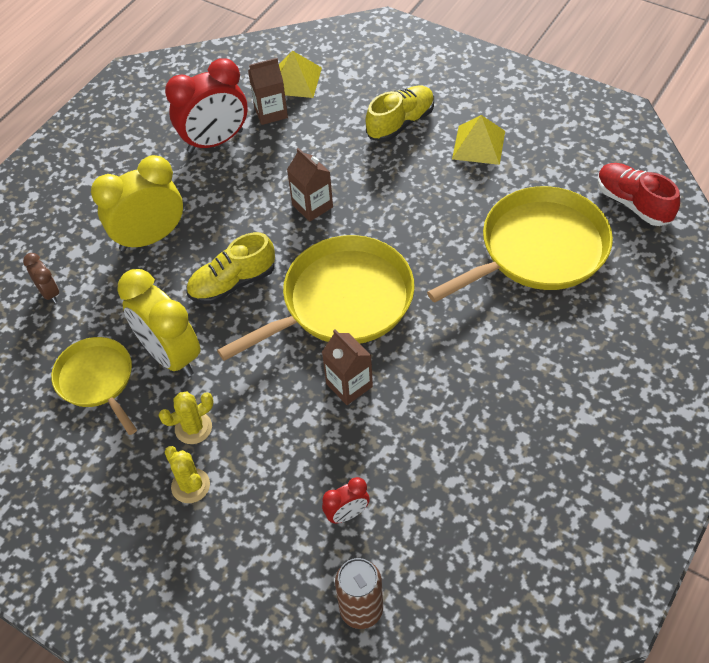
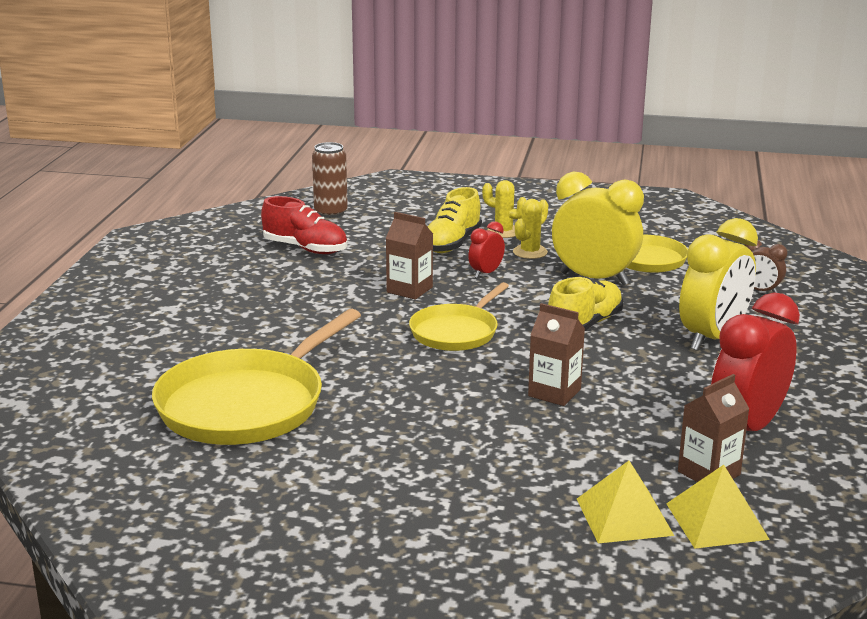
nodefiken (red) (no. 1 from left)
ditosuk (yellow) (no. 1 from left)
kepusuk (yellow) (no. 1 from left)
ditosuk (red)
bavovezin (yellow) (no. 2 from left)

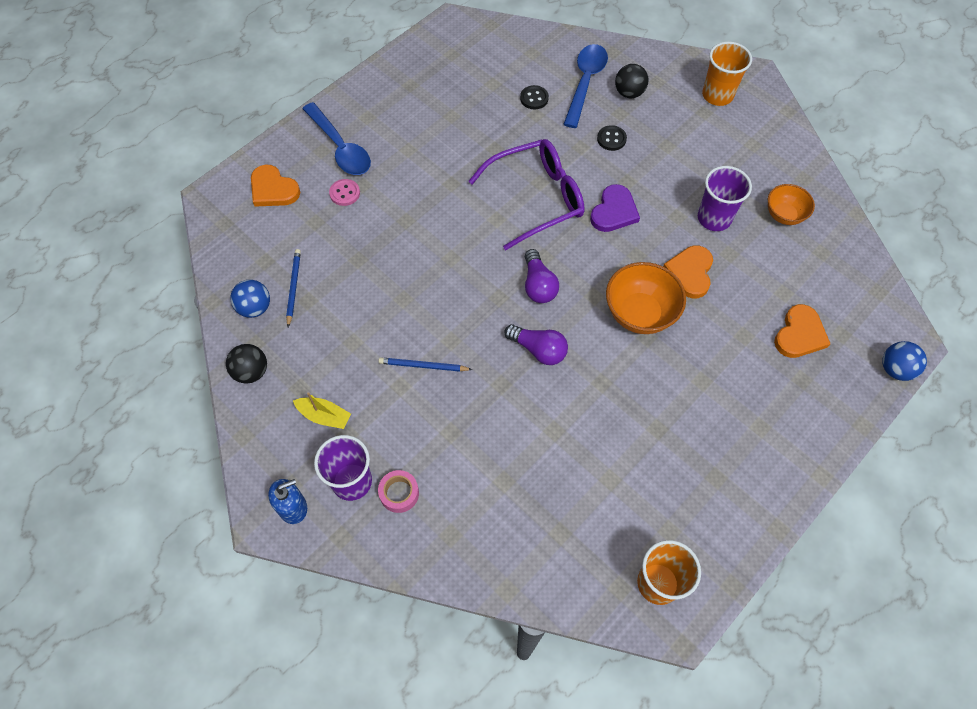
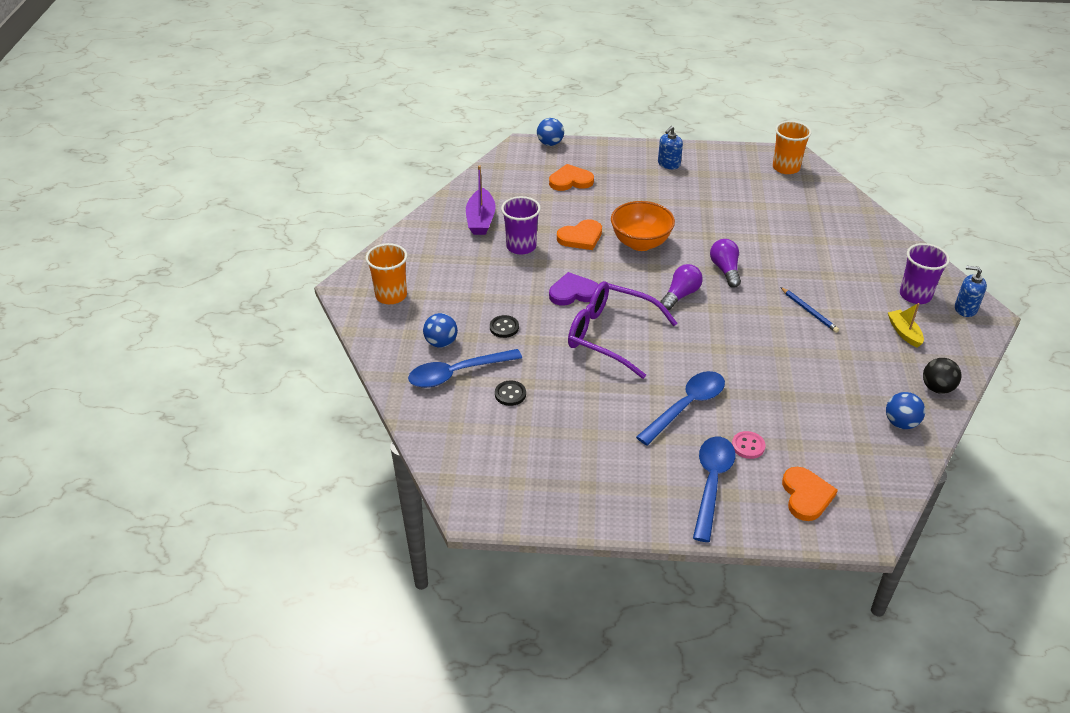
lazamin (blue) (no. 1 from left in the first image)
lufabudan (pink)
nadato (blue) (no. 2 from left)
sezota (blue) (no. 1 from left)
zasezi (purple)
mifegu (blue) (no. 1 from left)

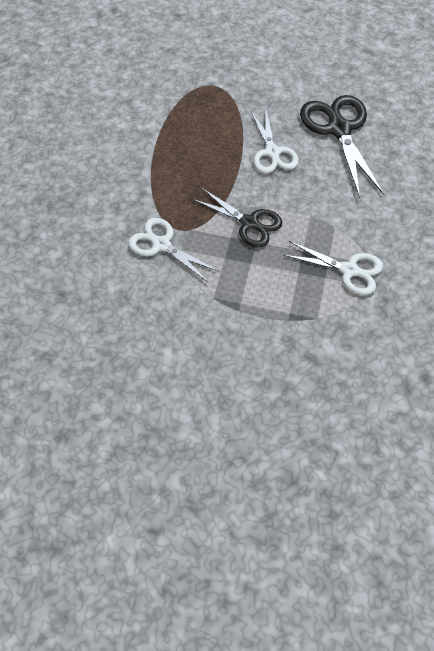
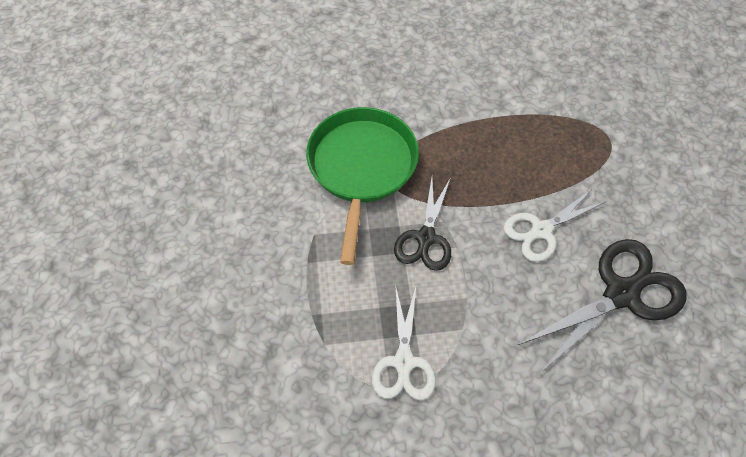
bavovezin (green)

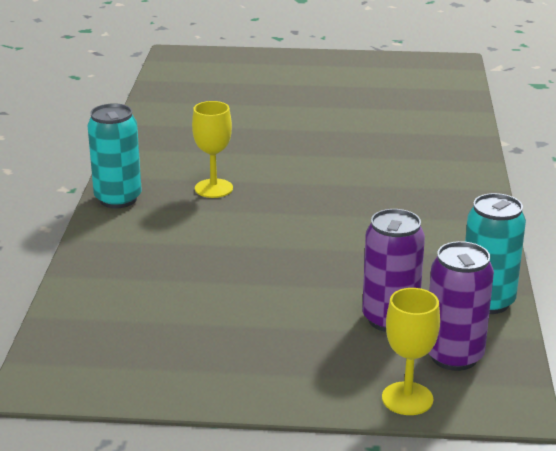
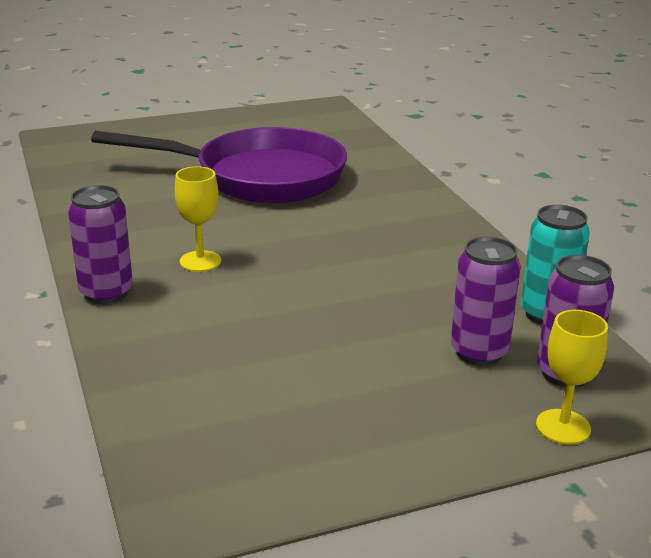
bavovezin (purple)
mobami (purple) (no. 1 from left)

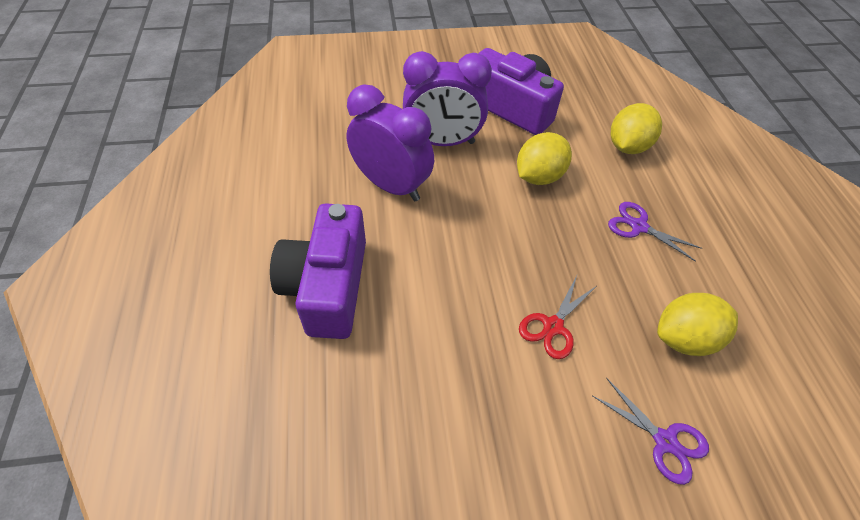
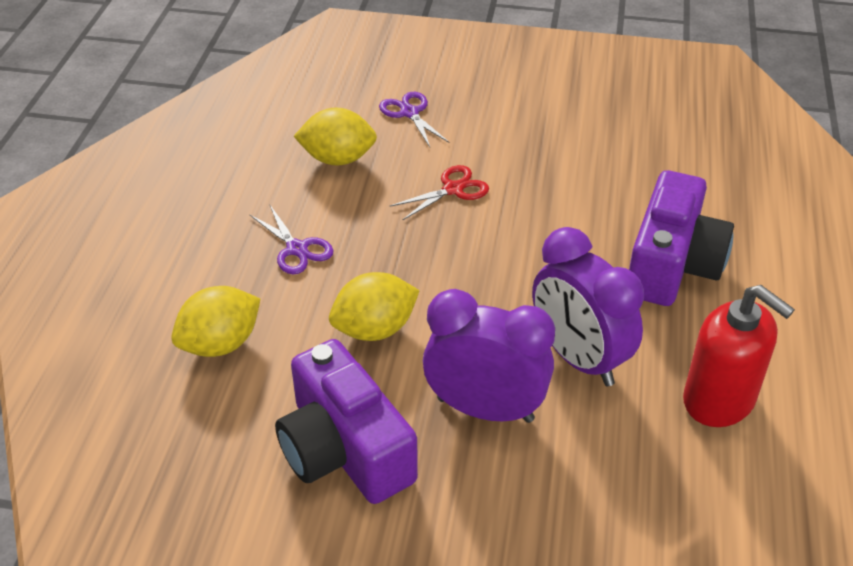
sezota (red)

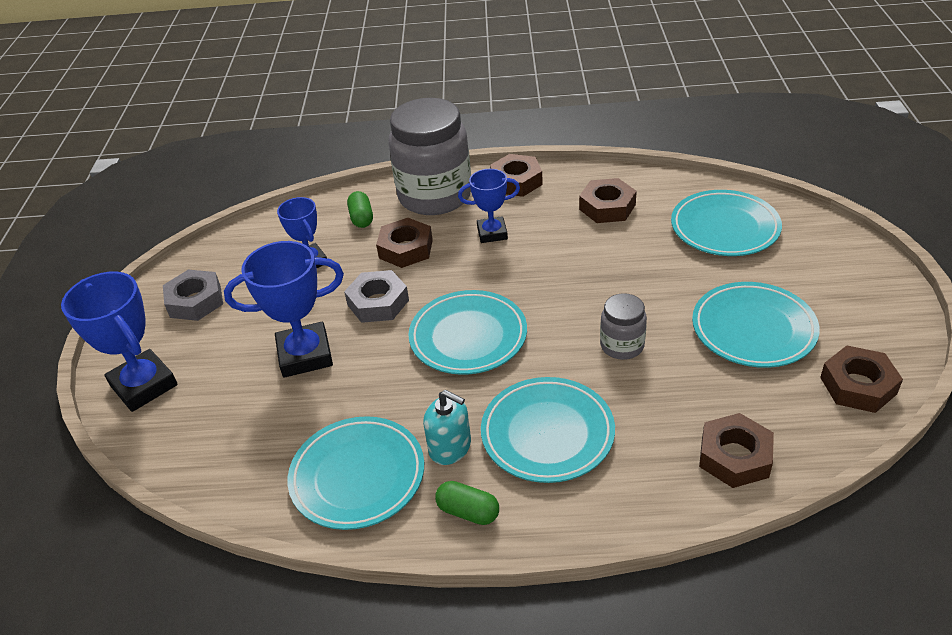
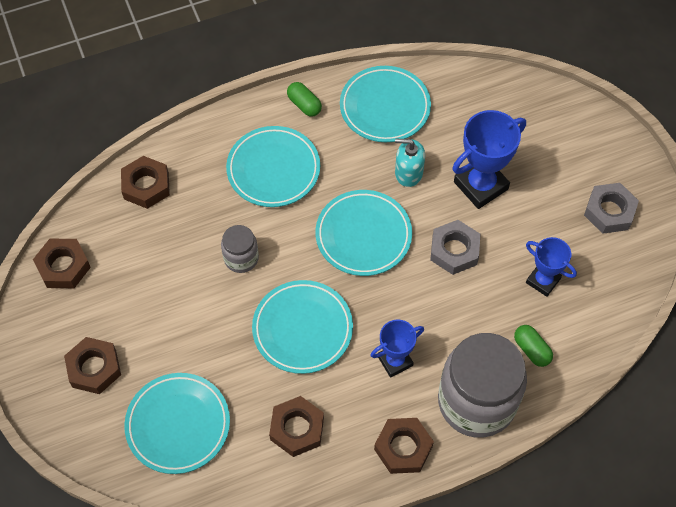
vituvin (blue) (no. 1 from left in the first image)
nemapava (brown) (no. 2 from left)
sezota (turquoise)
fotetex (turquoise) (no. 3 from left)
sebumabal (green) (no. 1 from left)

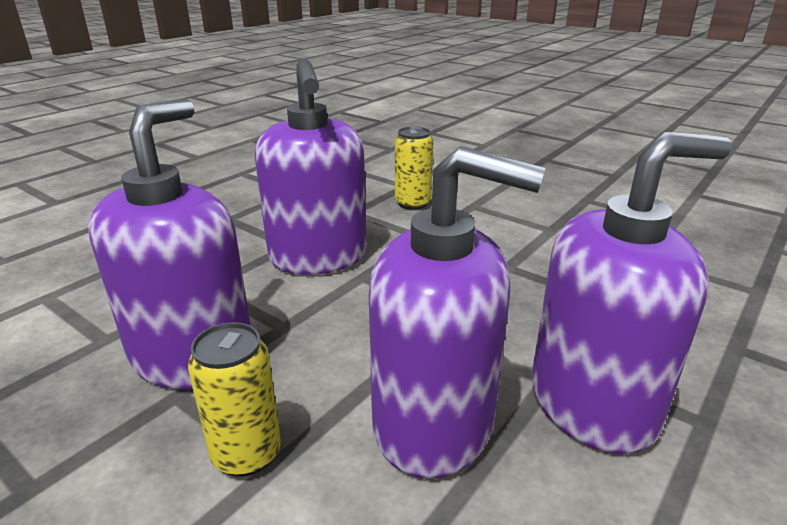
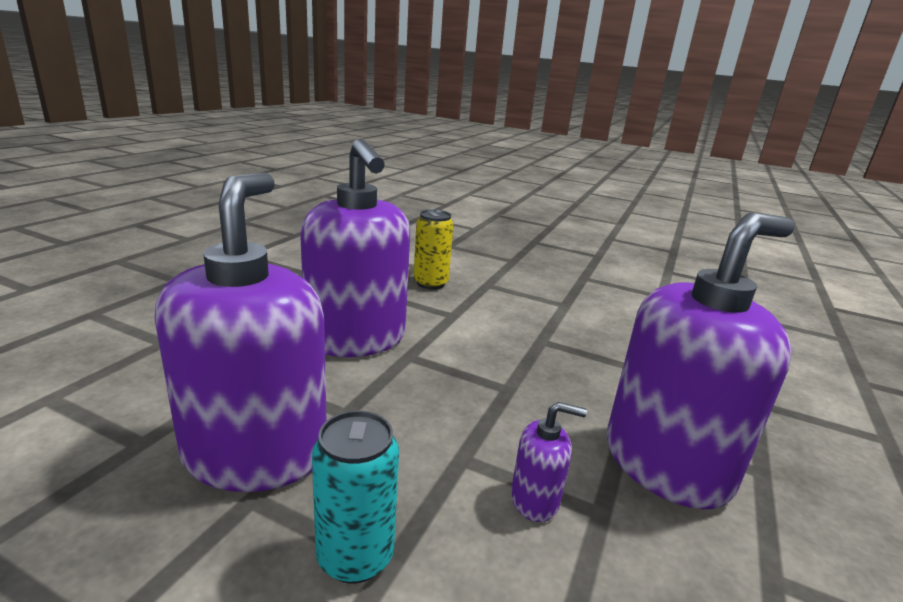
mobami (turquoise)
sezota (purple) (no. 3 from left)

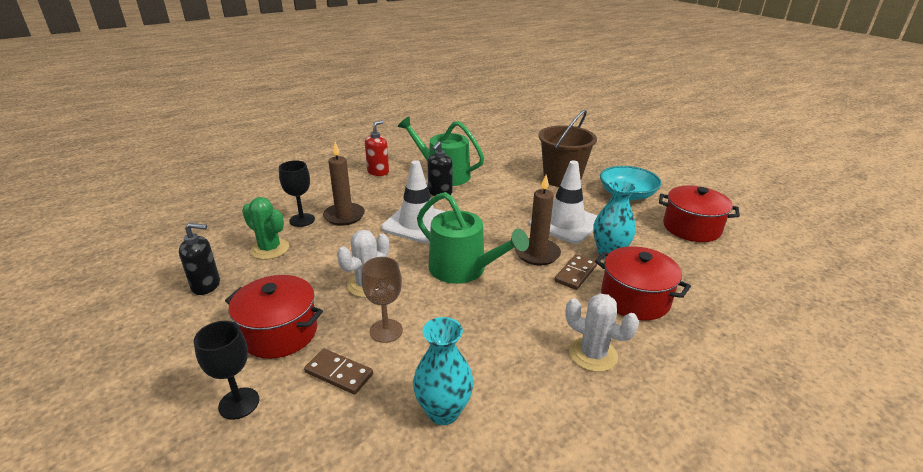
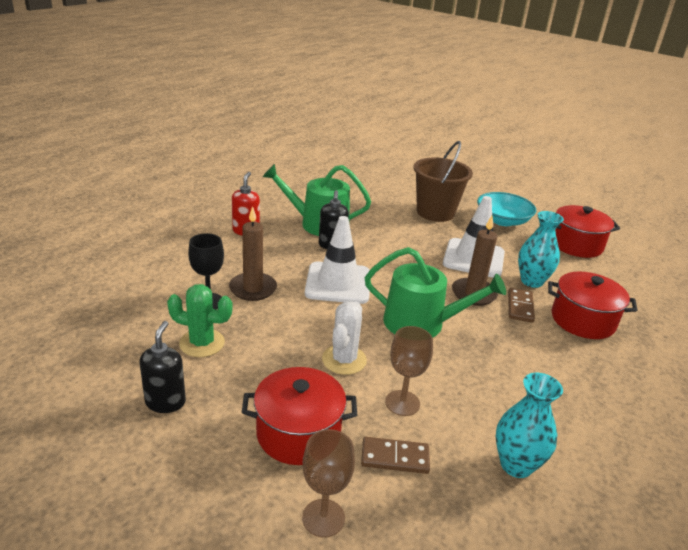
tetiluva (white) (no. 2 from left in the first image)
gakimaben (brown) (no. 1 from left)
sezota (black) (no. 1 from left)

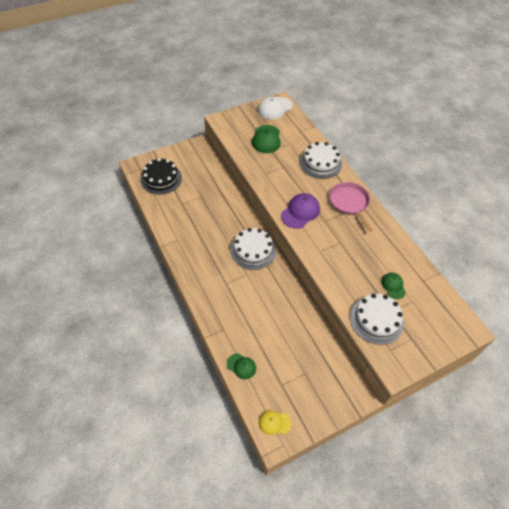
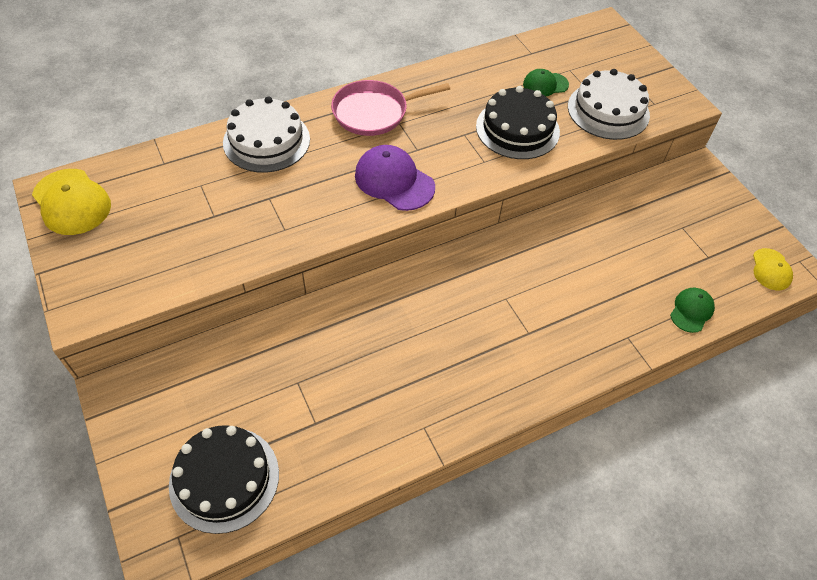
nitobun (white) (no. 1 from left in the first image)
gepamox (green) (no. 2 from left in the first image)
nitobun (black) (no. 2 from left)
gepamox (yellow) (no. 1 from left)

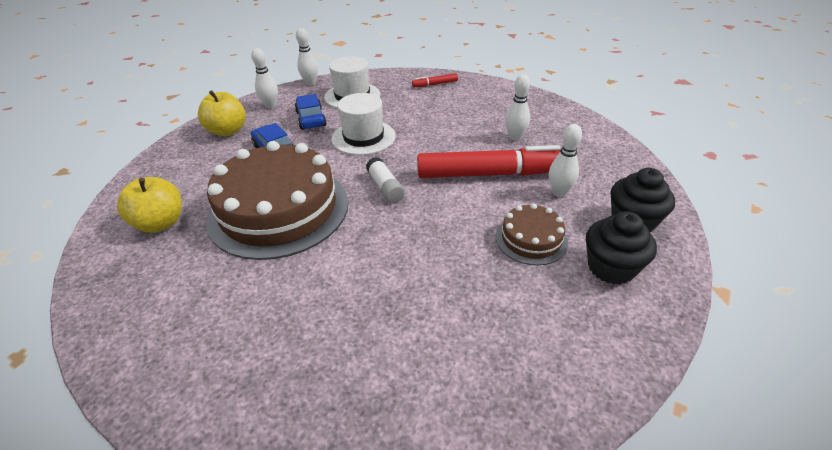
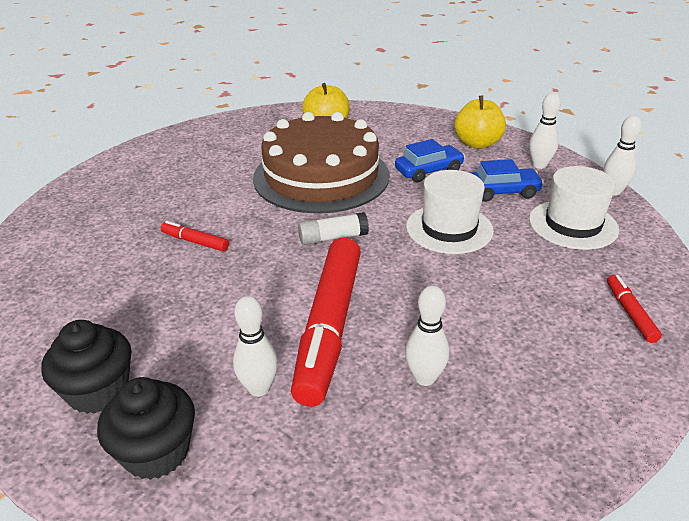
nitobun (brown) (no. 2 from left in the first image)
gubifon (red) (no. 1 from left)

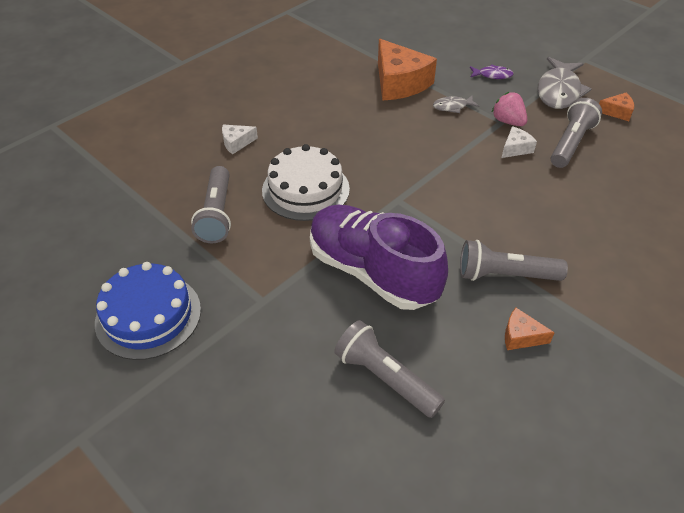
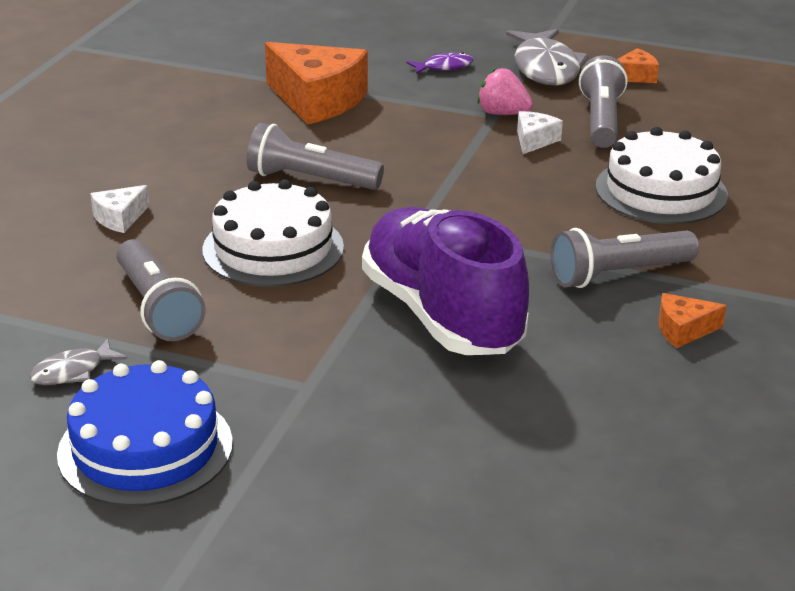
nitobun (white) (no. 2 from left)
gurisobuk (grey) (no. 2 from left)
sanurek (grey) (no. 1 from left)
ditosuk (purple)

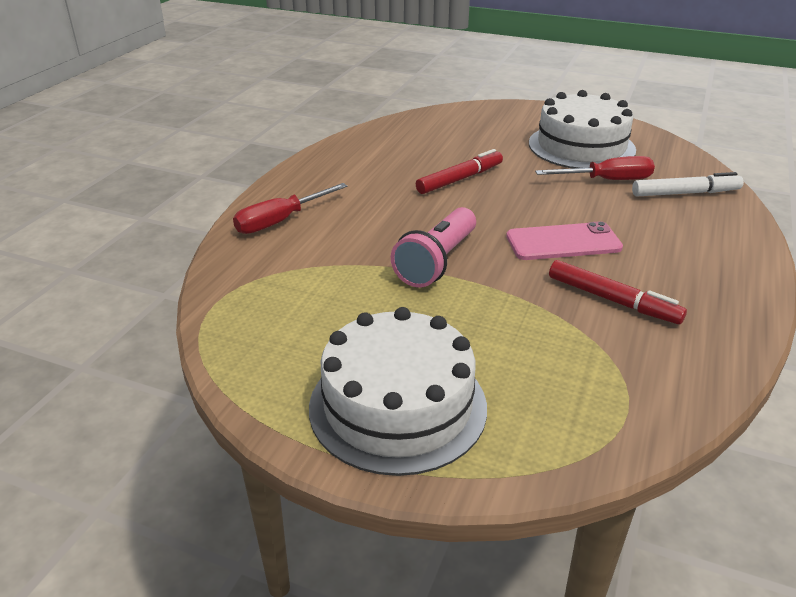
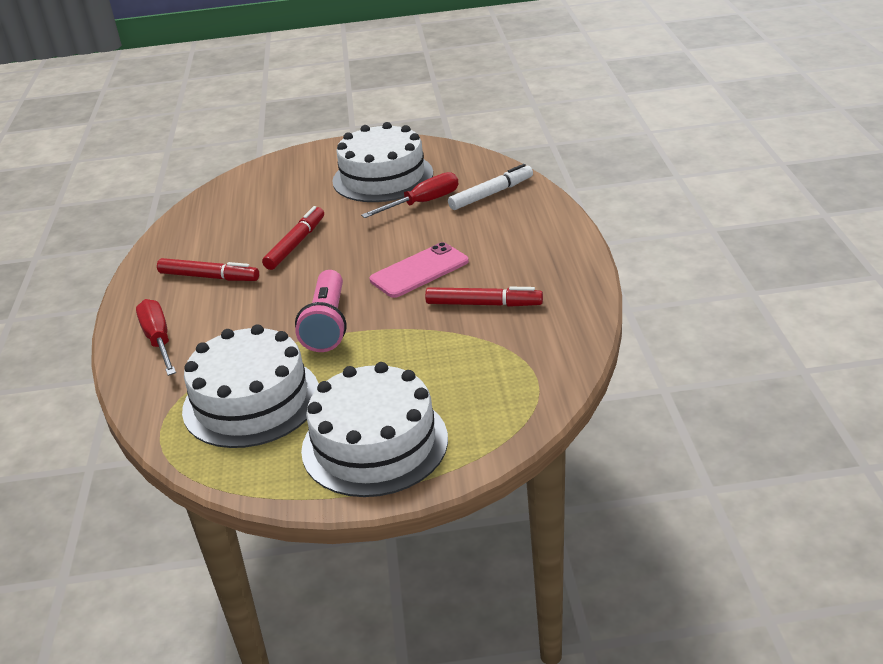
gubifon (red) (no. 1 from left)
nitobun (white) (no. 1 from left)
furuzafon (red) (no. 1 from left)

